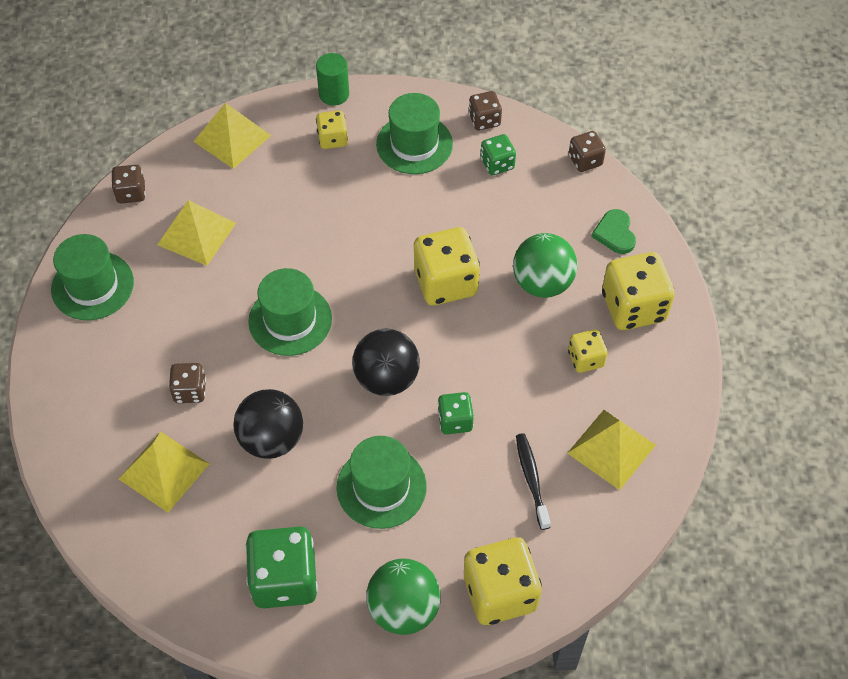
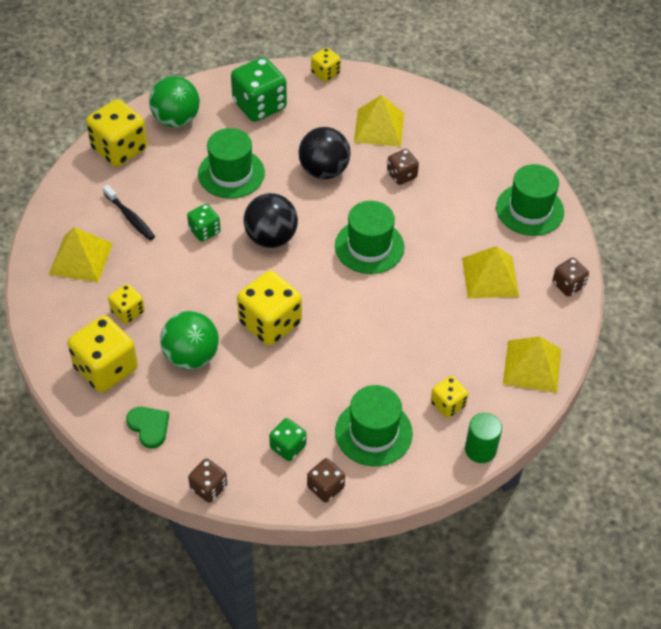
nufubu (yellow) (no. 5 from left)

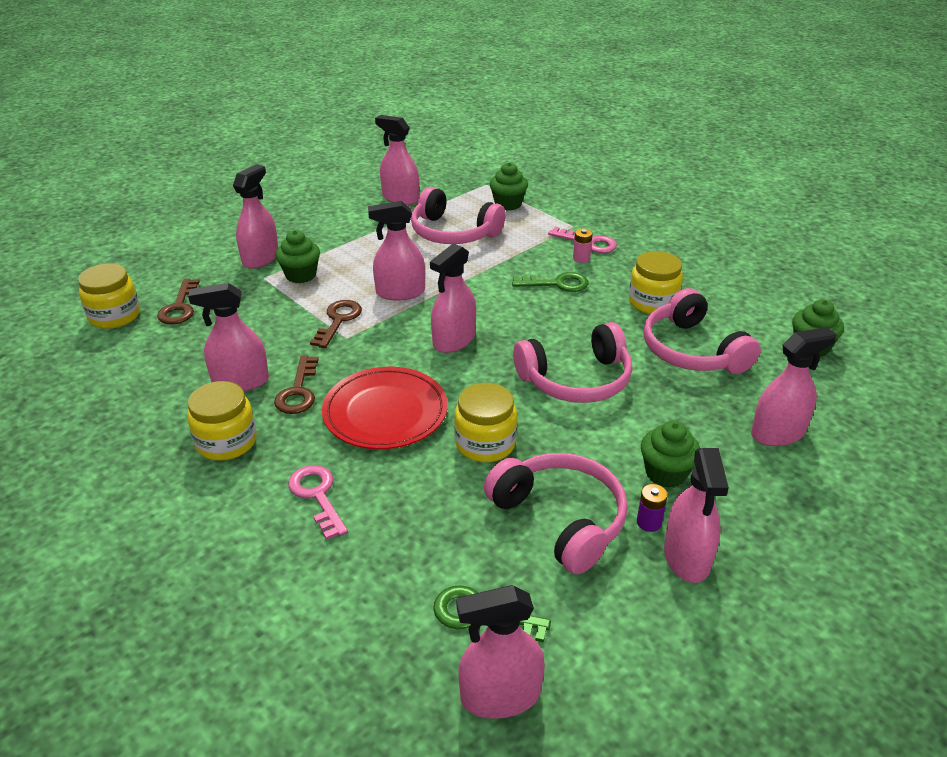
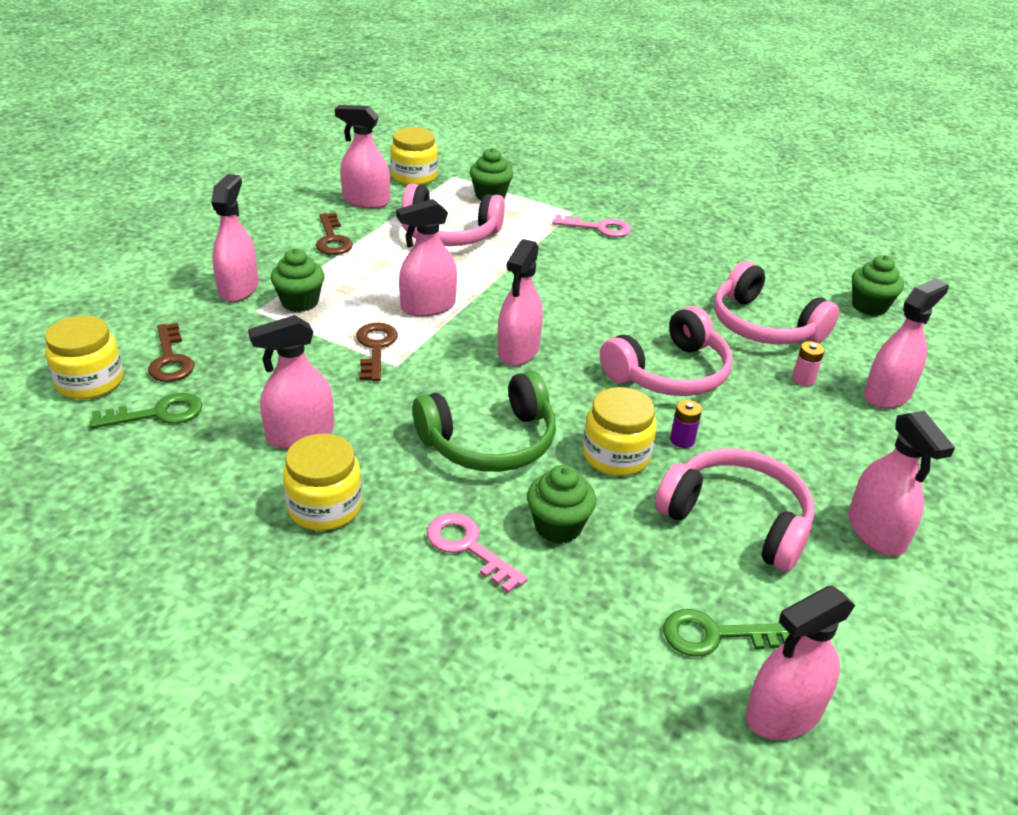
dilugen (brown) (no. 2 from left)
dilugen (green) (no. 1 from left)
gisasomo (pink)
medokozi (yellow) (no. 3 from left)
gisasomo (purple)
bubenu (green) (no. 3 from left)
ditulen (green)

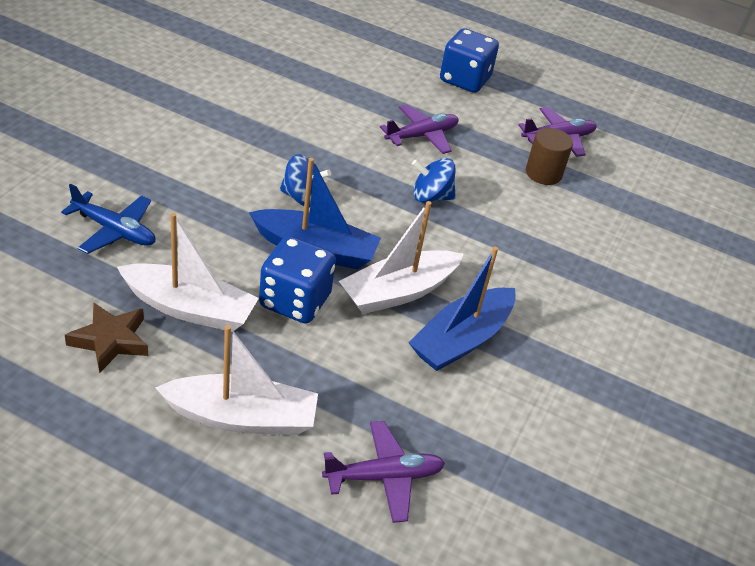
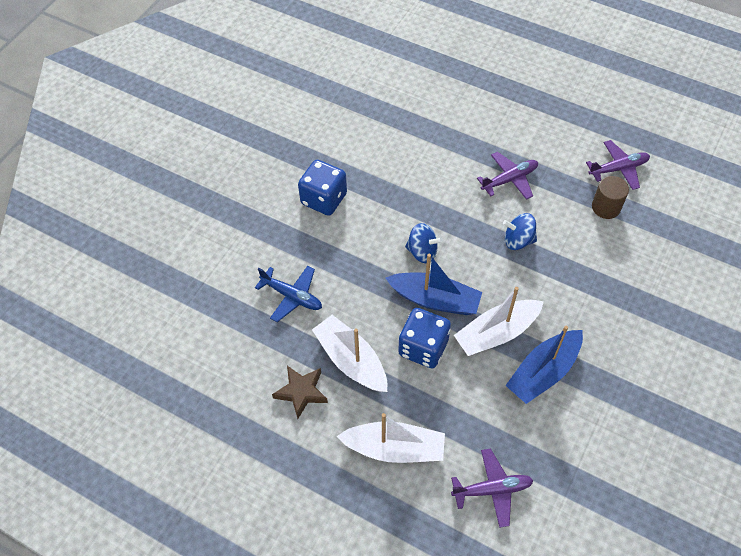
nufubu (blue) (no. 1 from left)
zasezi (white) (no. 1 from left)

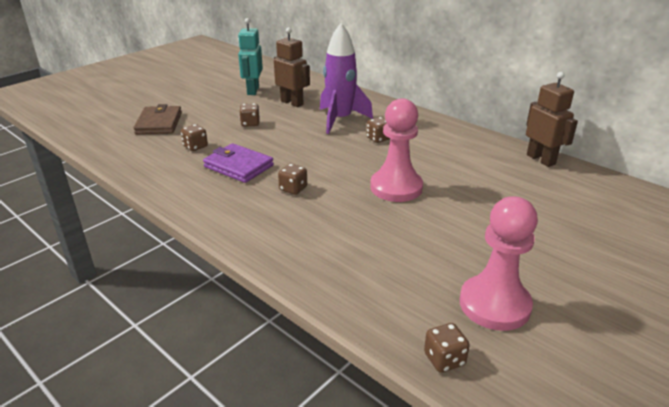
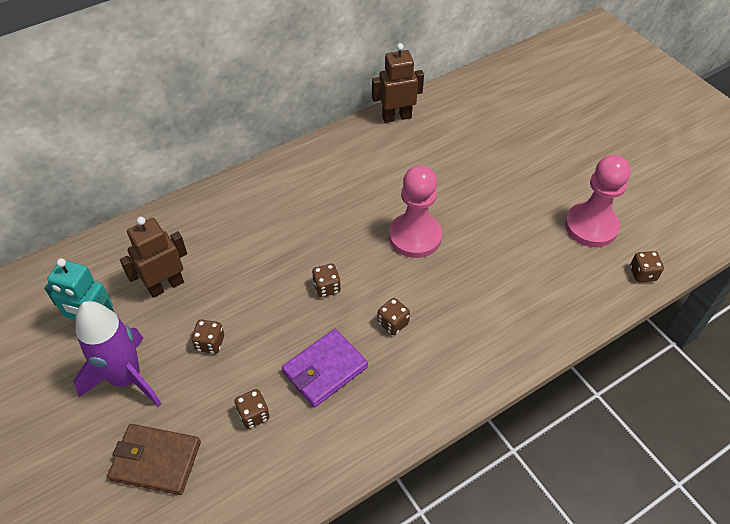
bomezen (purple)
nufubu (brown) (no. 3 from left)

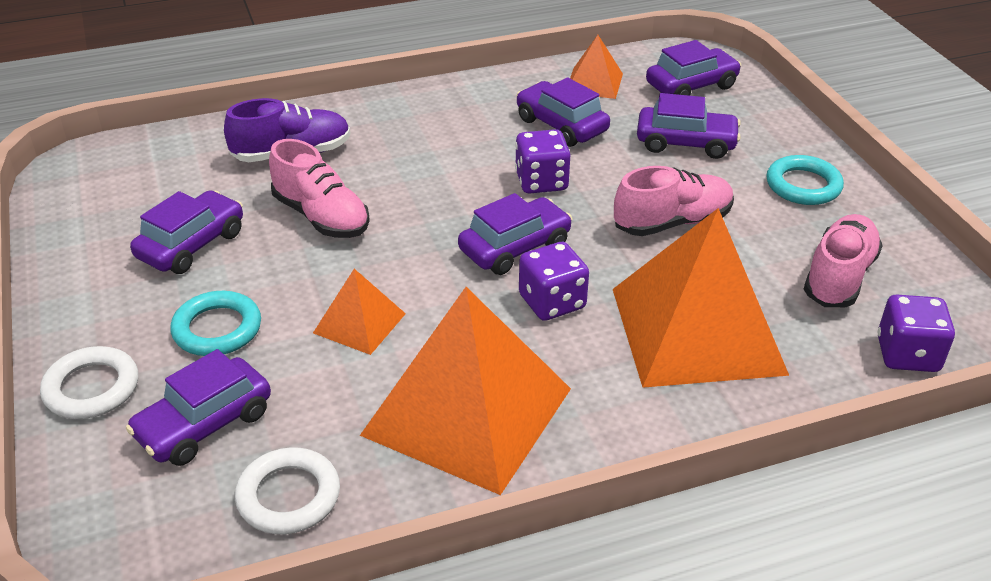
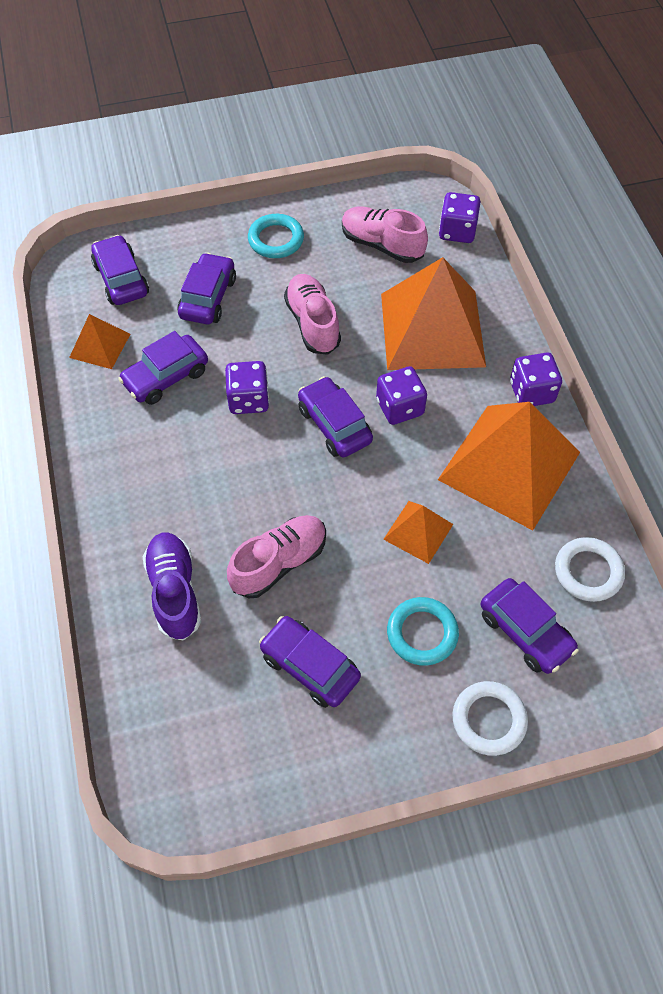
nufubu (purple) (no. 4 from left)

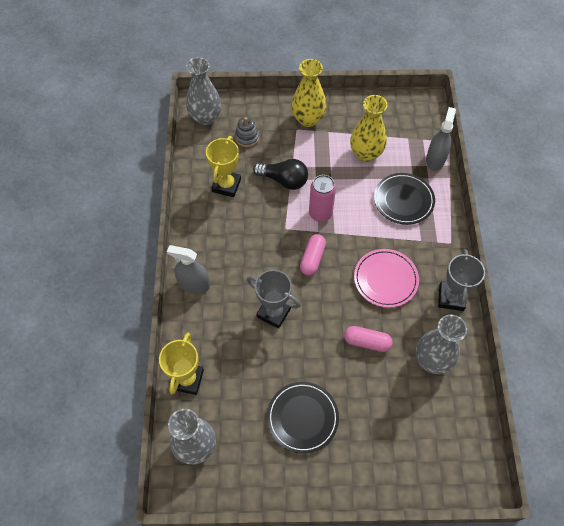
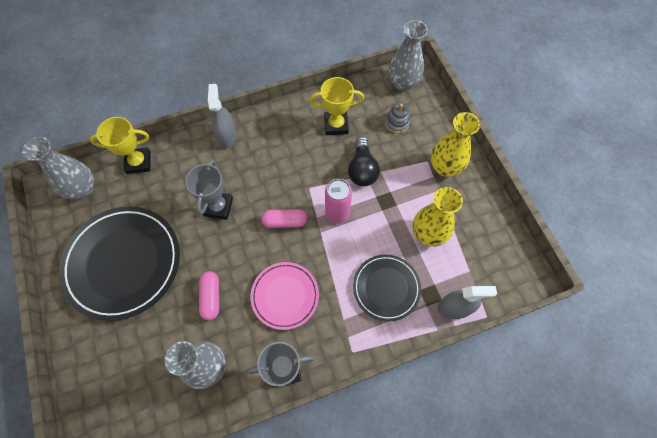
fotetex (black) (no. 1 from left)

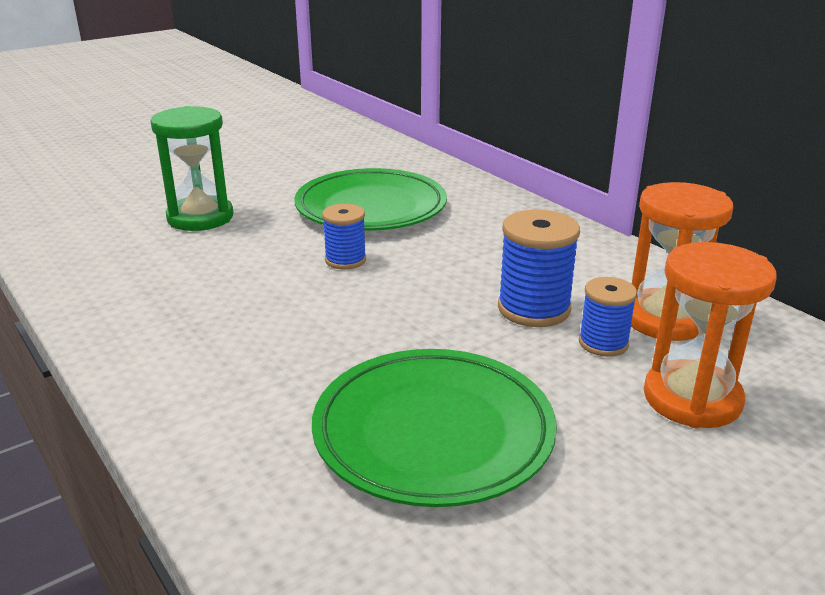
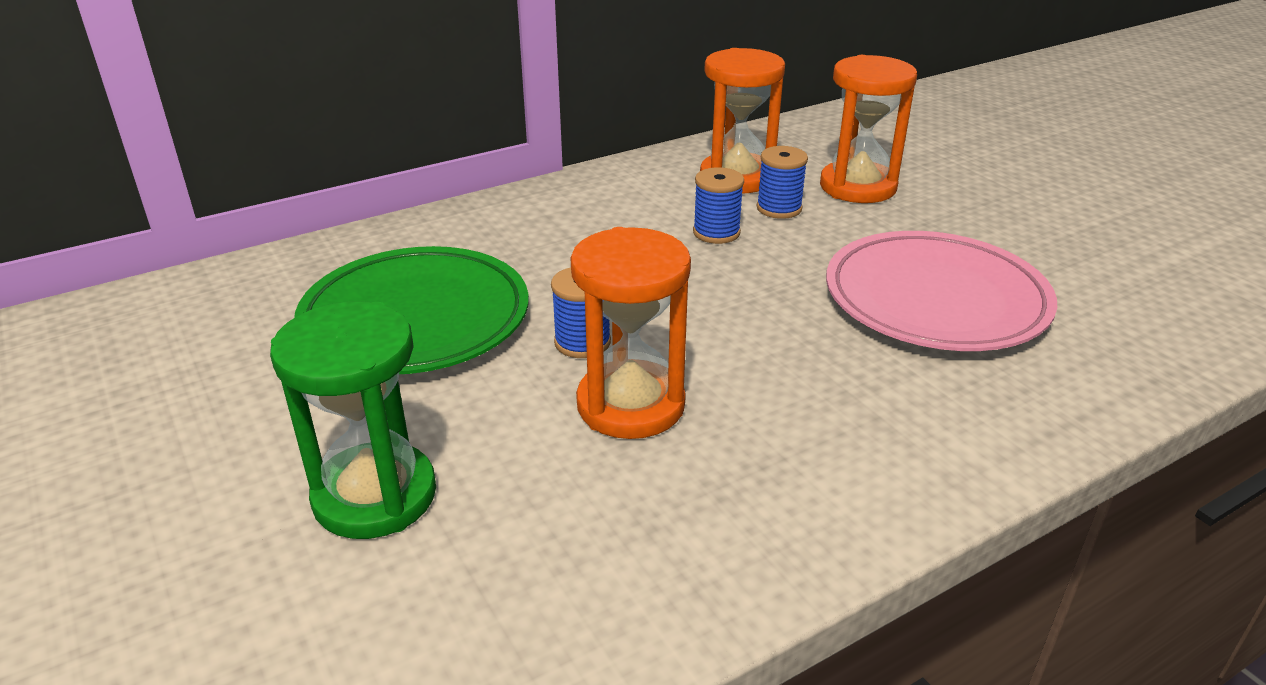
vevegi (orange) (no. 1 from left)
fotetex (pink)
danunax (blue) (no. 2 from left)

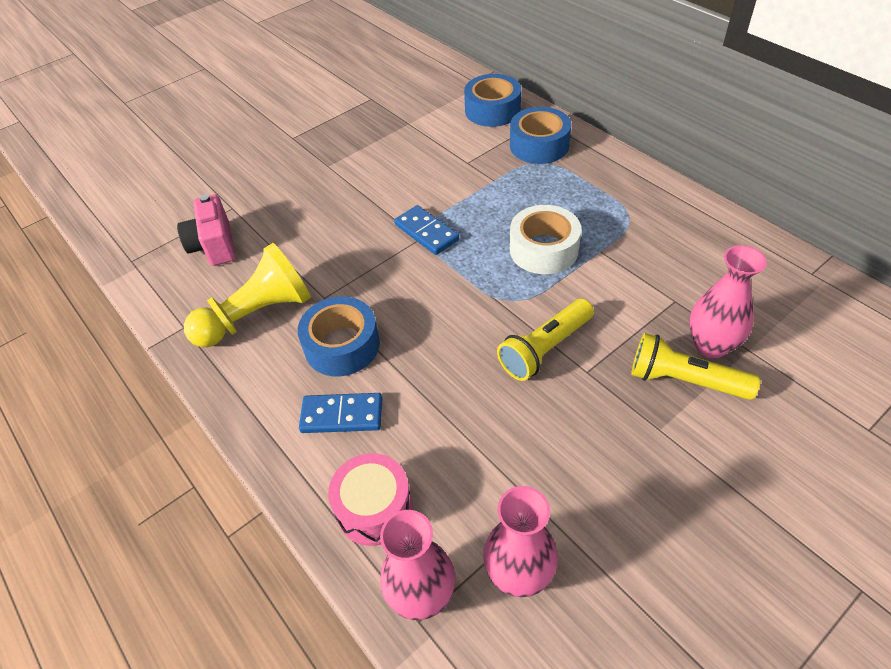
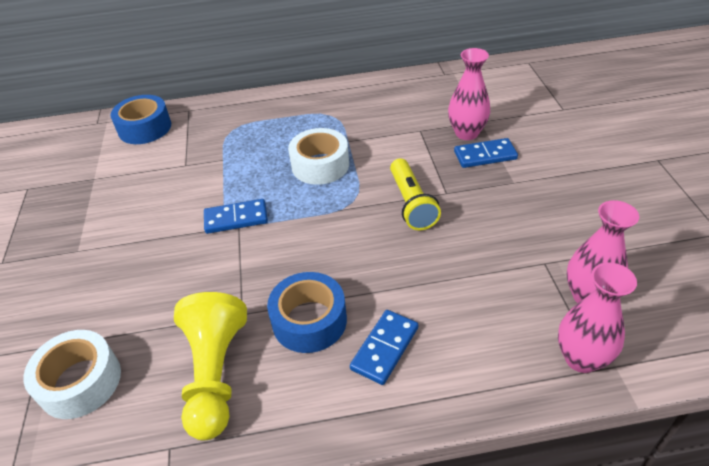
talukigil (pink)
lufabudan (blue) (no. 3 from left in the first image)
lufabudan (white) (no. 1 from left)
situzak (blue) (no. 3 from left)

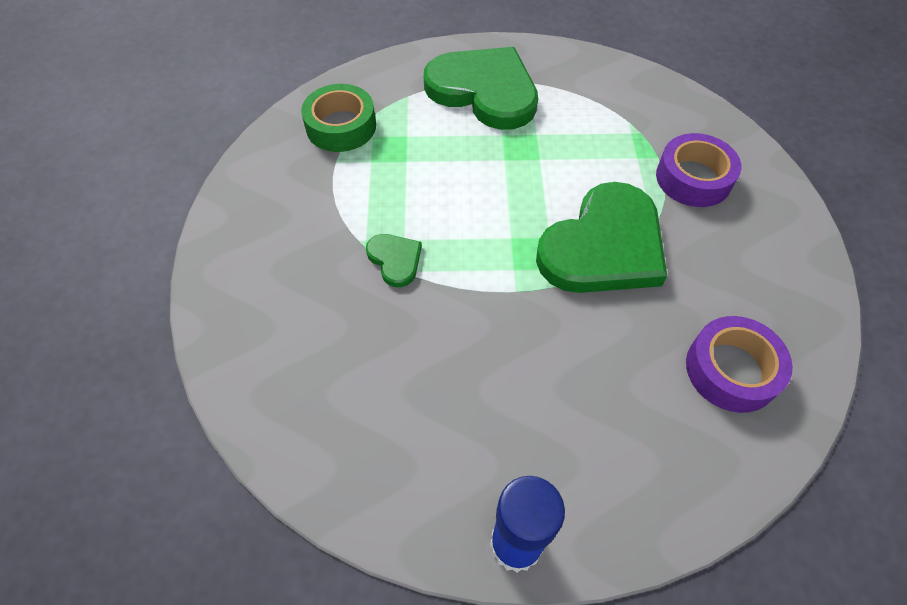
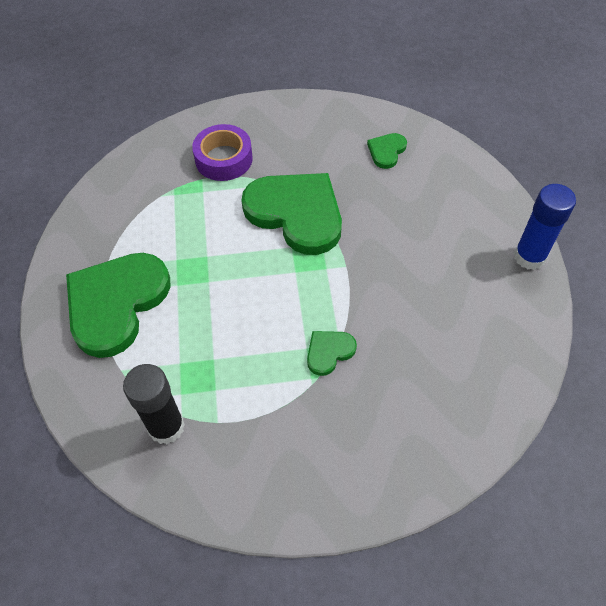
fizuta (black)
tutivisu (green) (no. 4 from left)

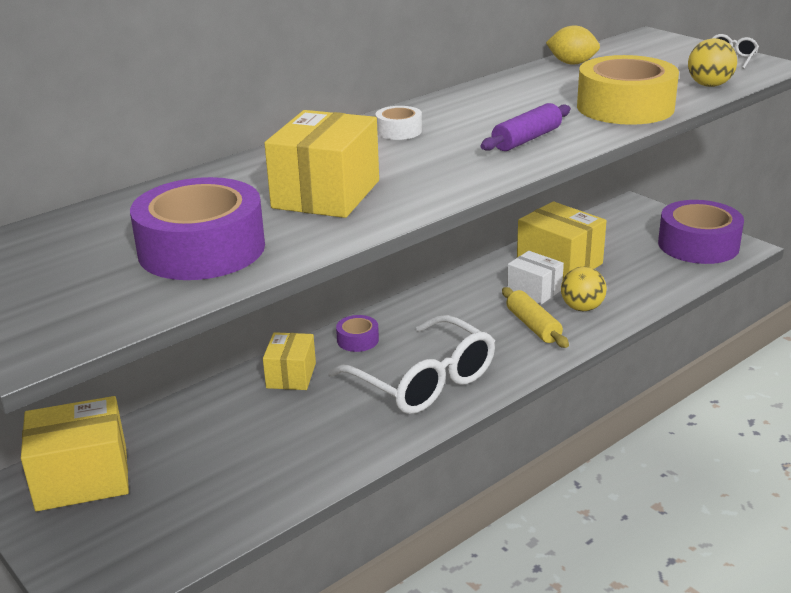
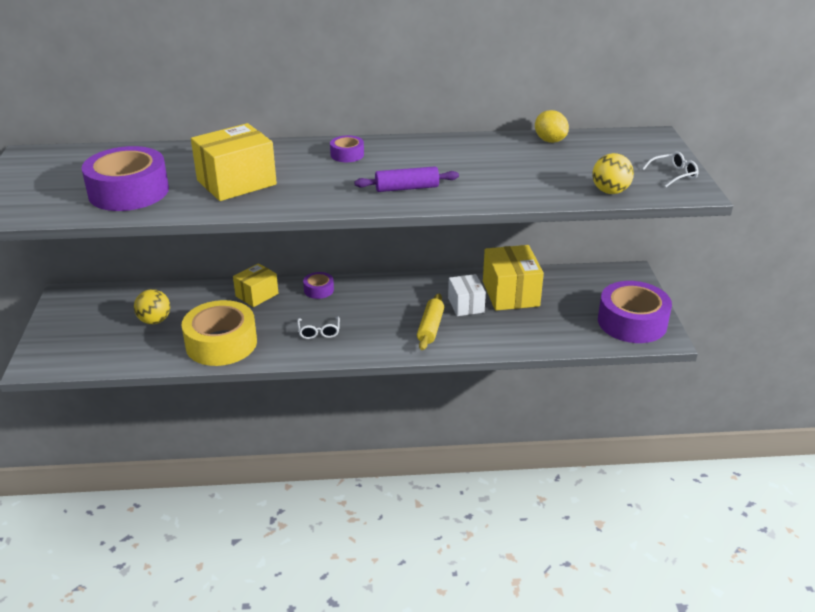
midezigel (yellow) (no. 1 from left in the first image)
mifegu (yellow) (no. 1 from left)
lufabudan (yellow)
lufabudan (purple) (no. 3 from left)
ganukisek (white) (no. 1 from left)

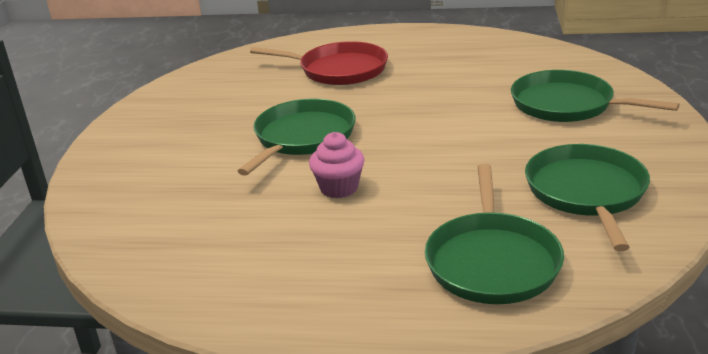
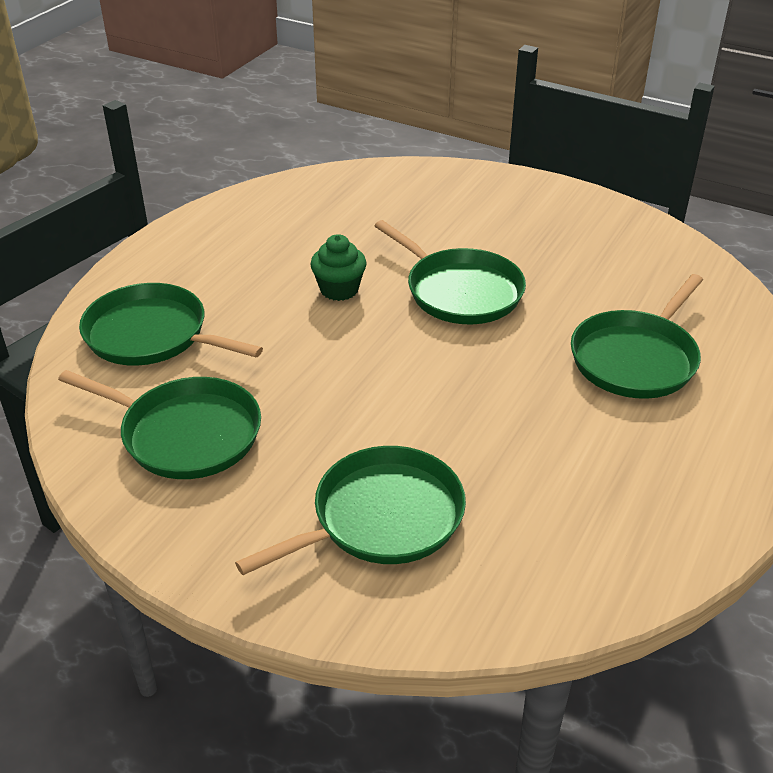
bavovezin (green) (no. 5 from left)
bubenu (green)

